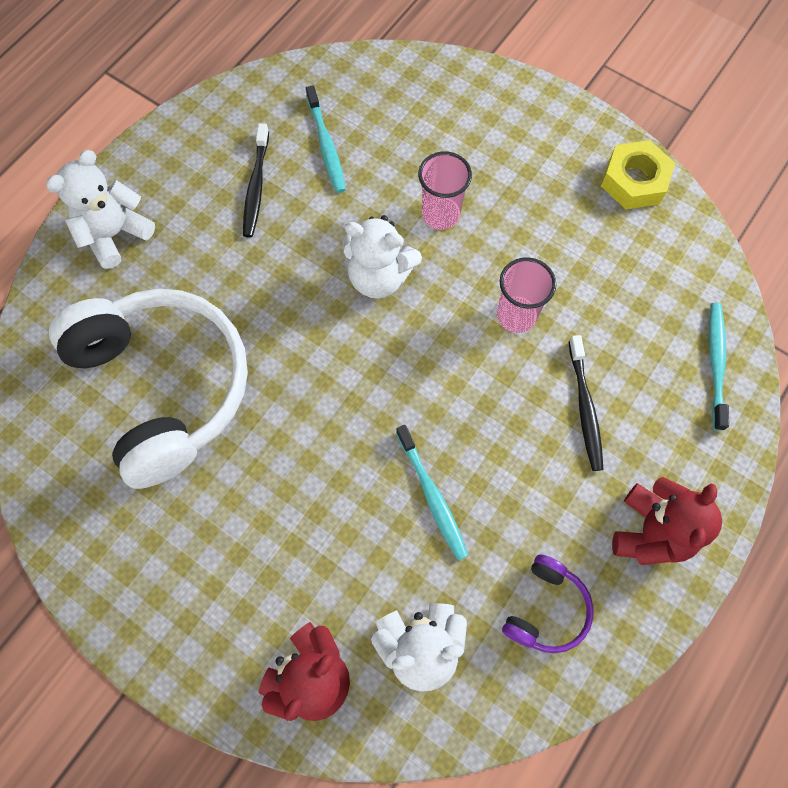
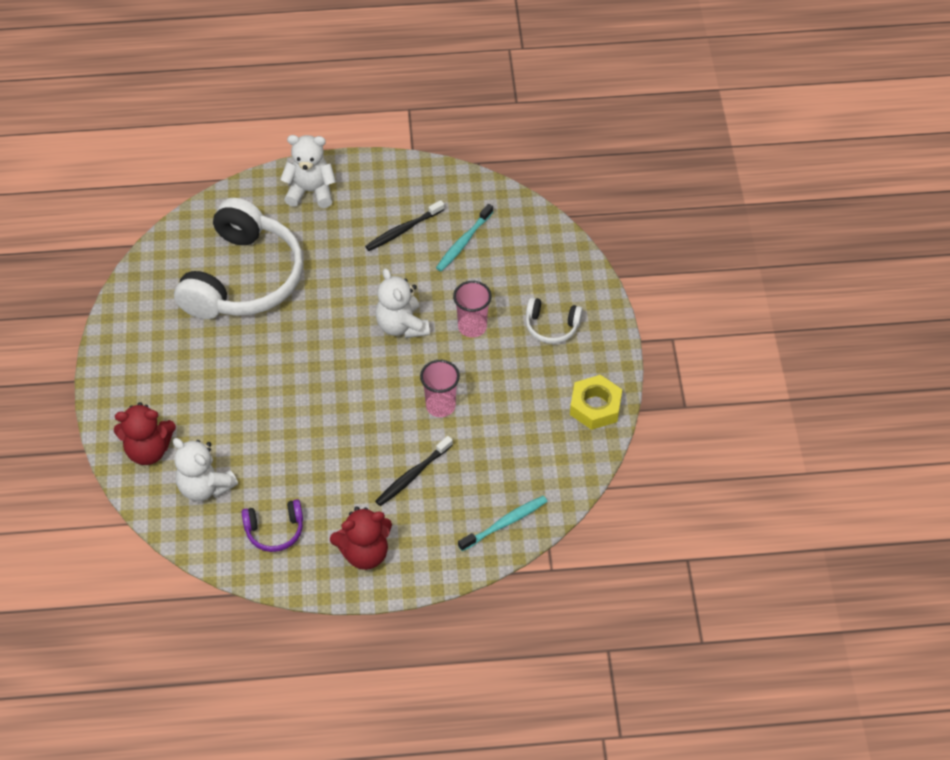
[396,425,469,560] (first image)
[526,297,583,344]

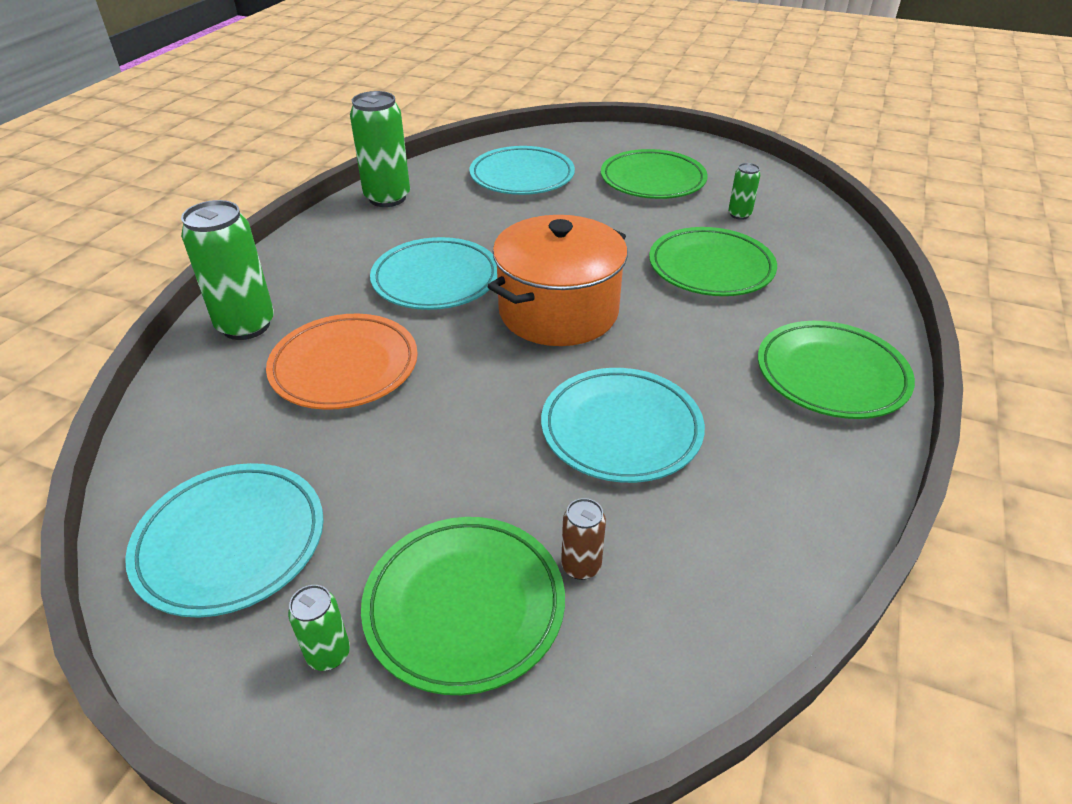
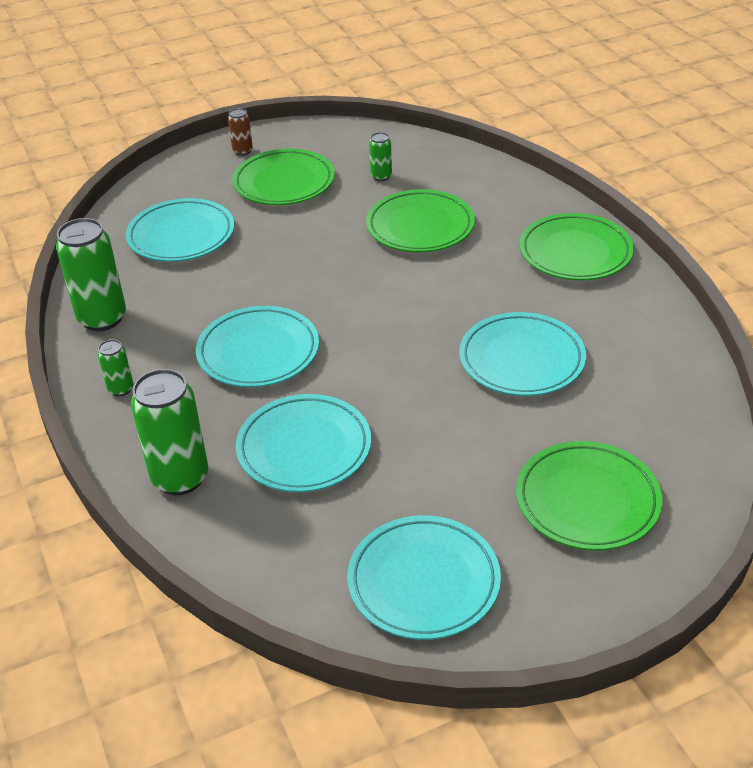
[236,394,371,492]
[98,339,133,397]
[487,215,628,346] (first image)
[228,108,253,156]

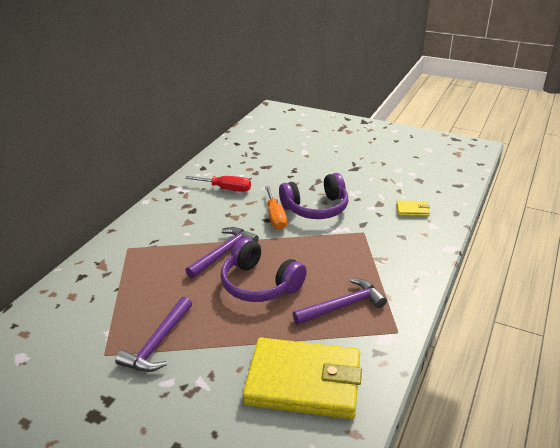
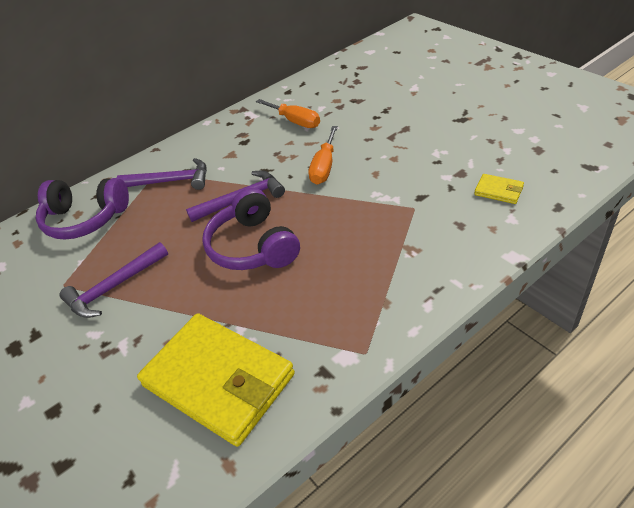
[256,99,320,128]
[36,178,129,239]
[117,158,207,190]

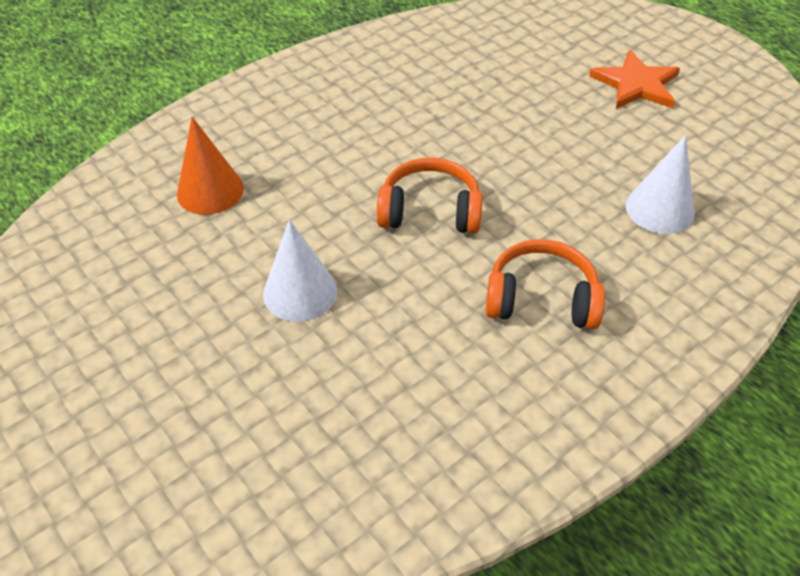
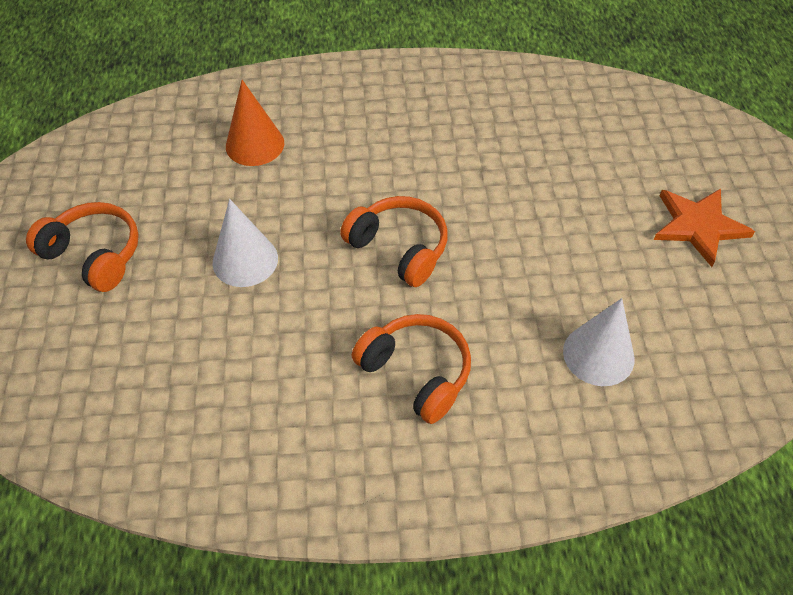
[26,202,139,292]

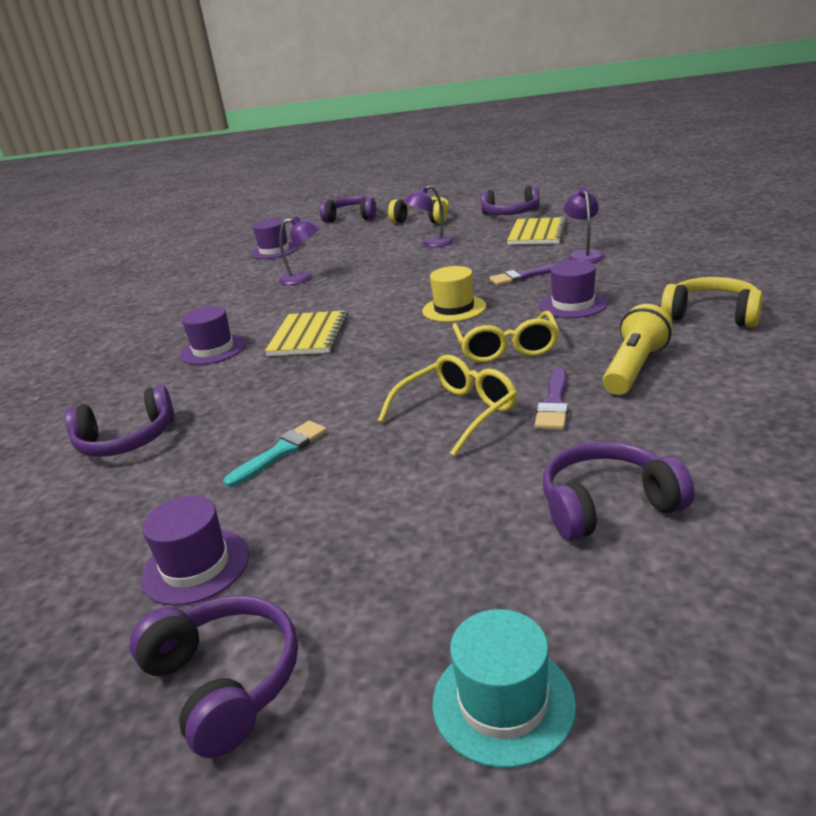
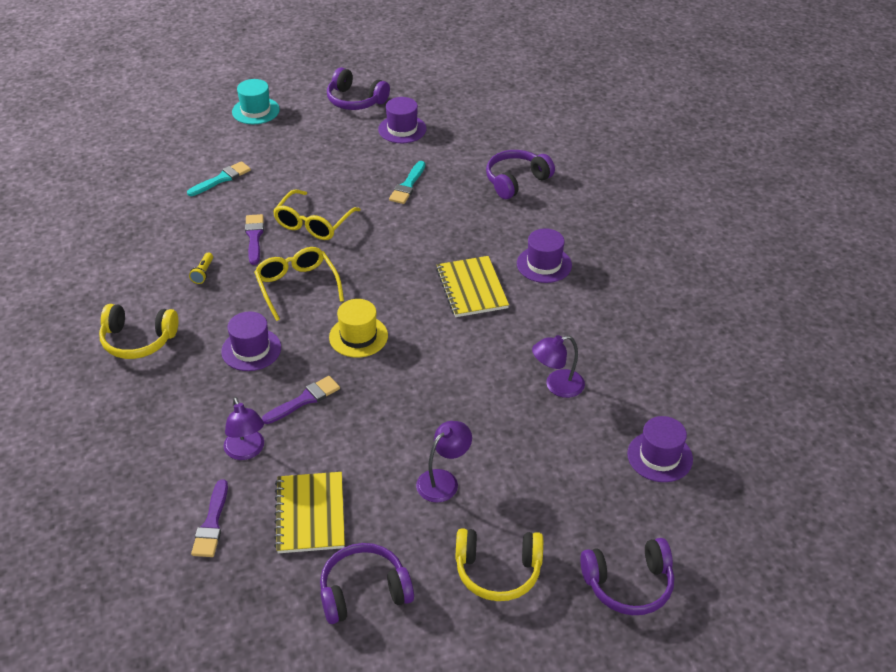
[187,161,251,196]
[189,253,213,284]
[191,479,228,557]

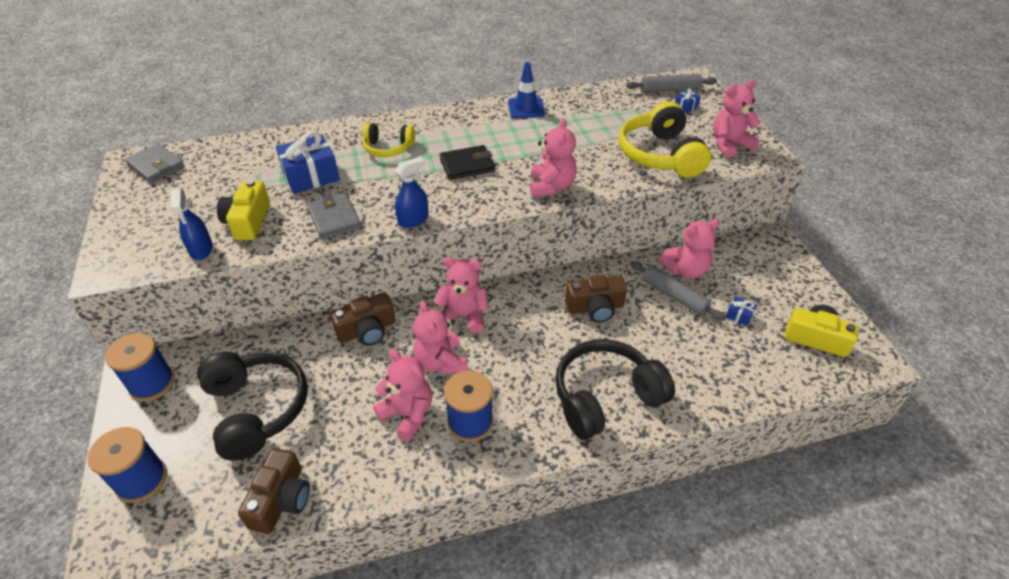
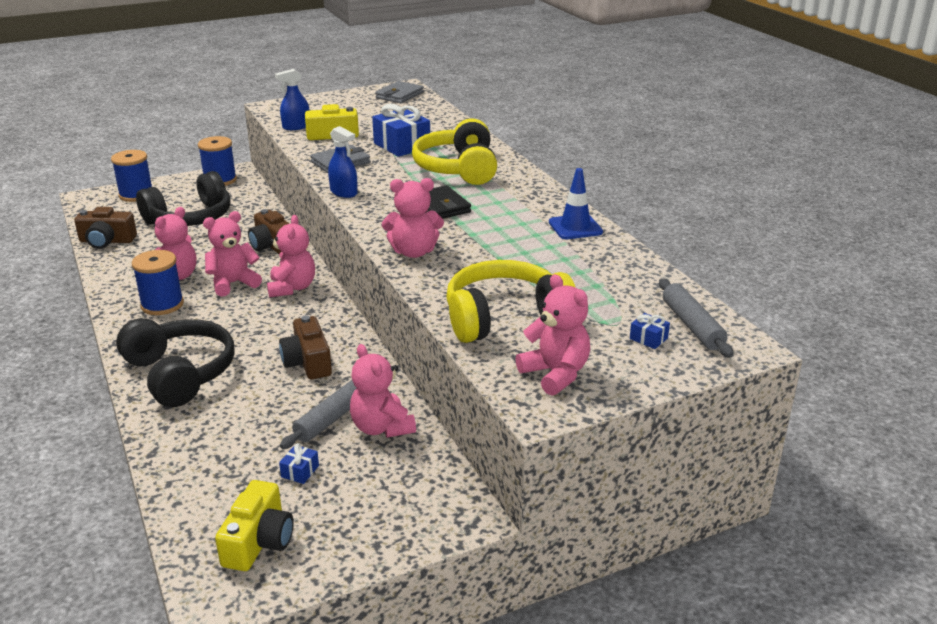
[412,118,497,185]

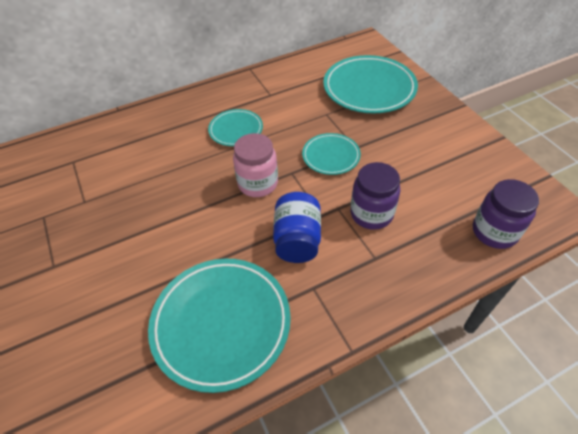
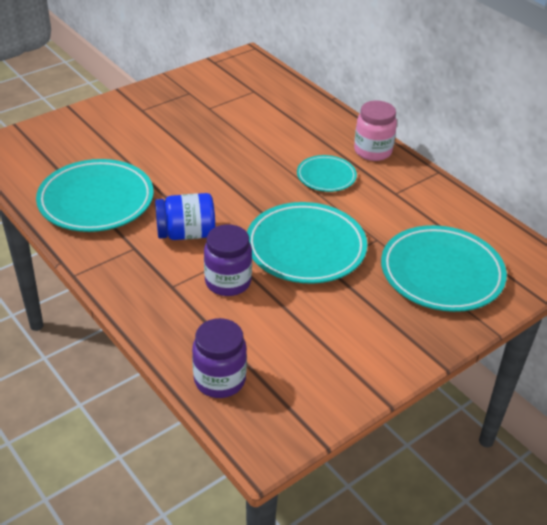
[354,101,397,161]
[247,202,367,284]

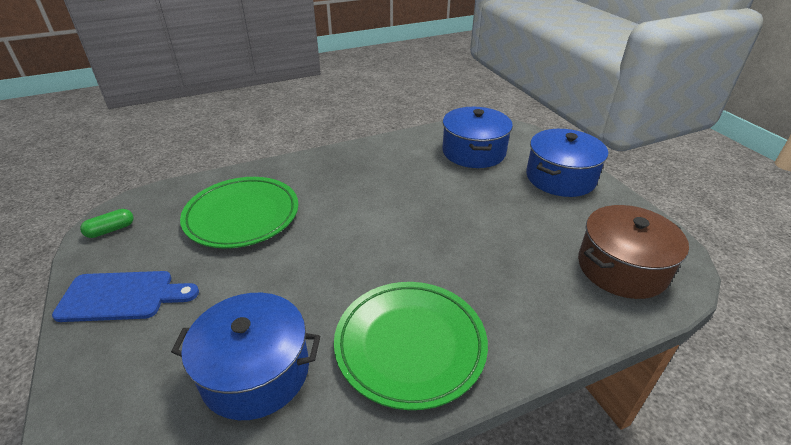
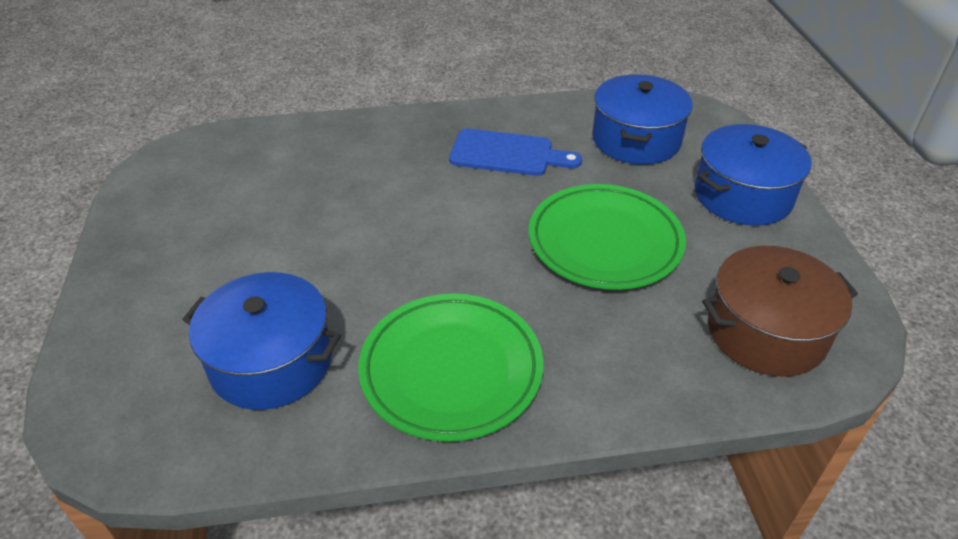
[449,129,582,176]
[80,209,134,238] (first image)
[529,184,686,290]

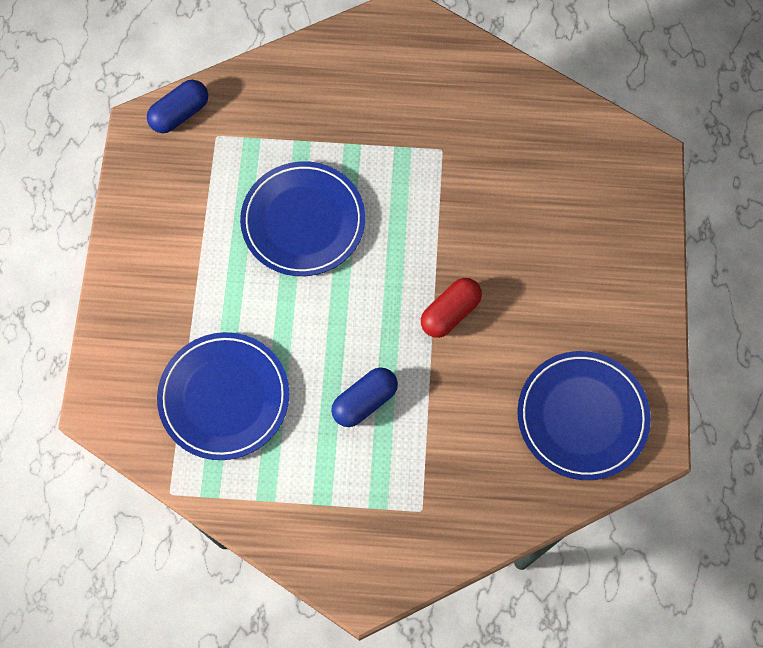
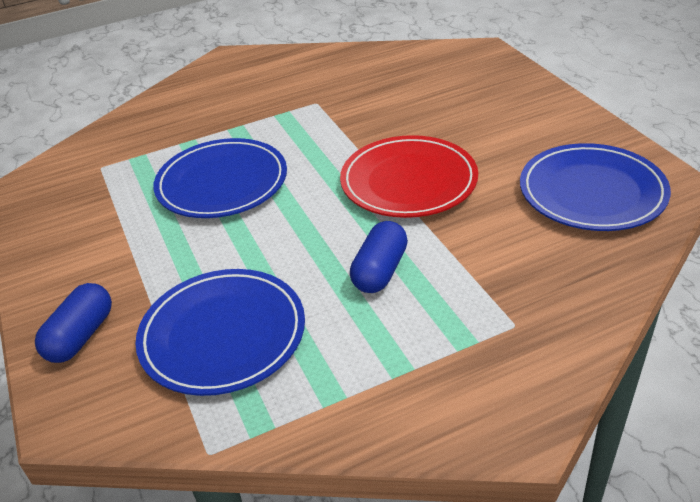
[35,283,112,363]
[340,135,478,218]

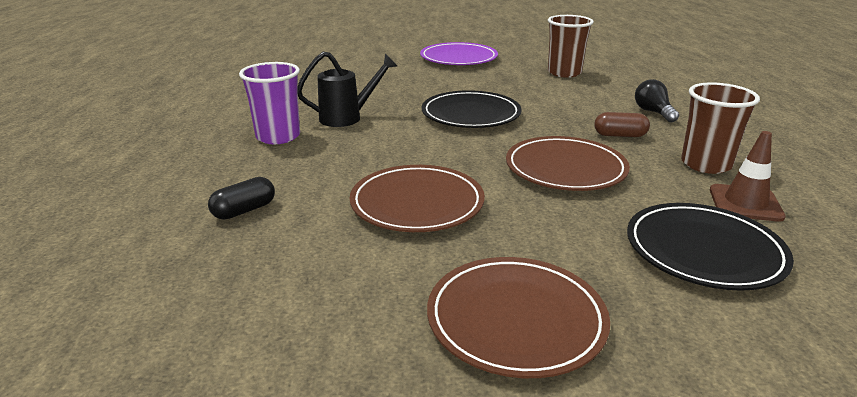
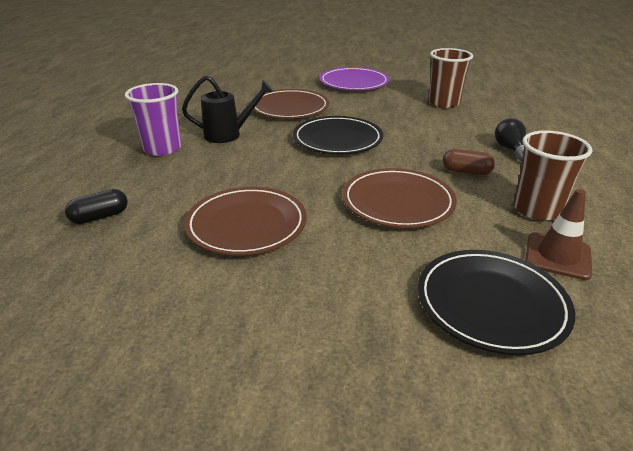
[253,89,329,119]

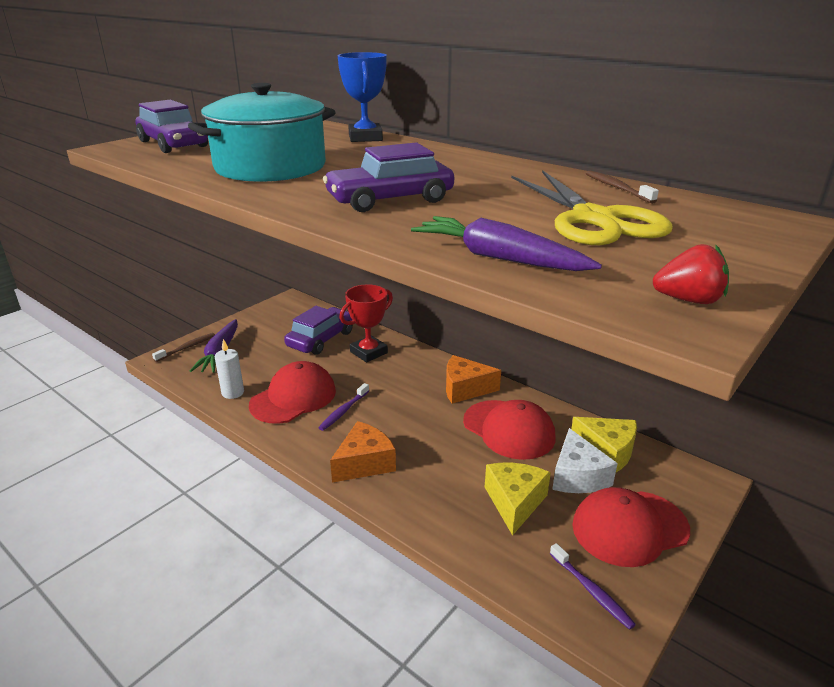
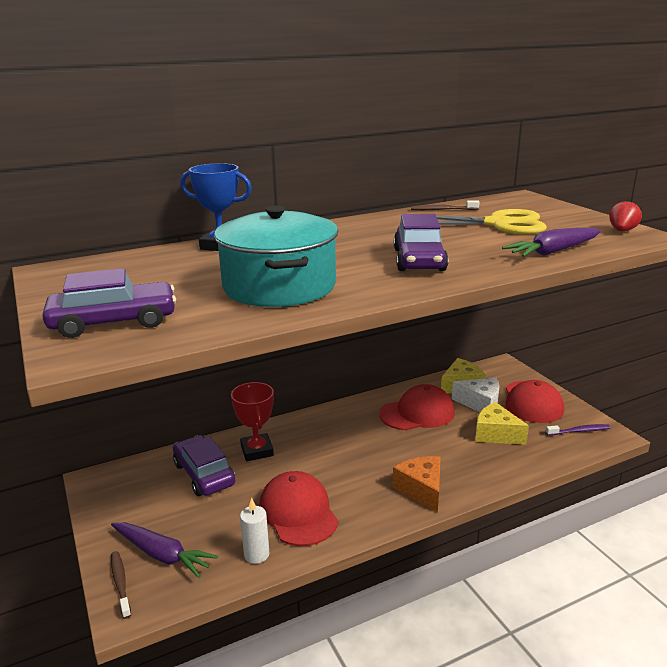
[318,383,369,431] (first image)
[446,355,501,404] (first image)

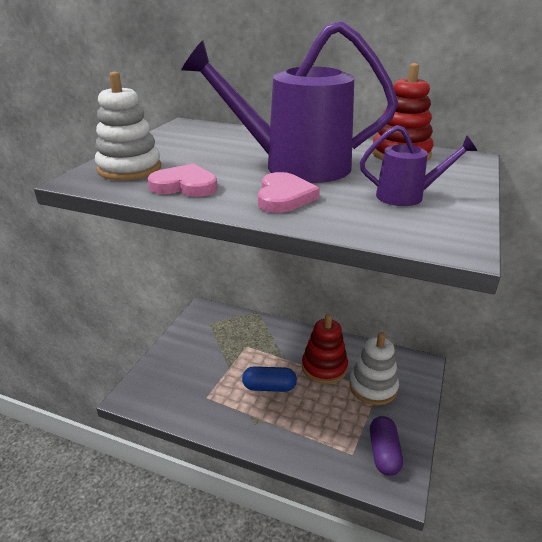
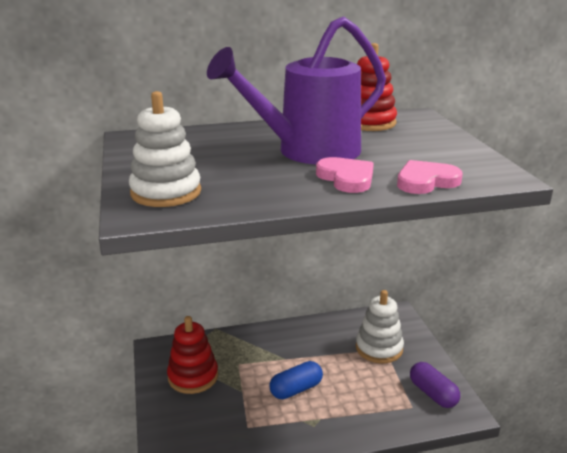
[397,160,463,194]
[167,316,218,394]
[360,125,477,206] (first image)

